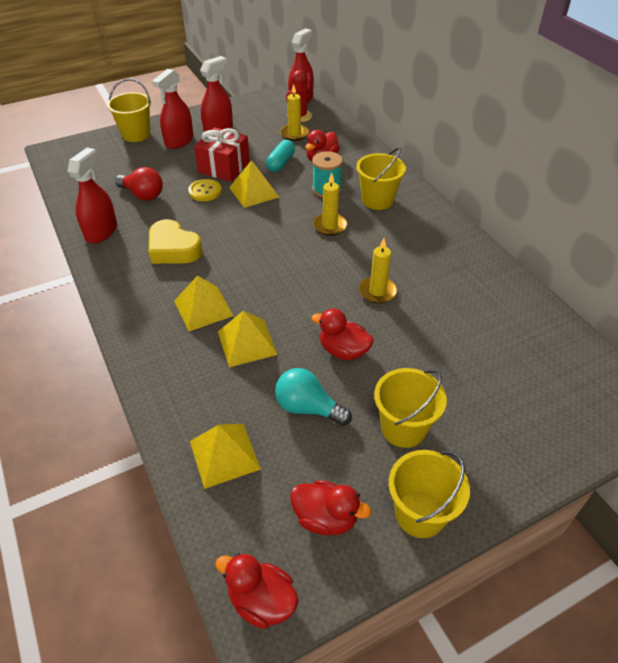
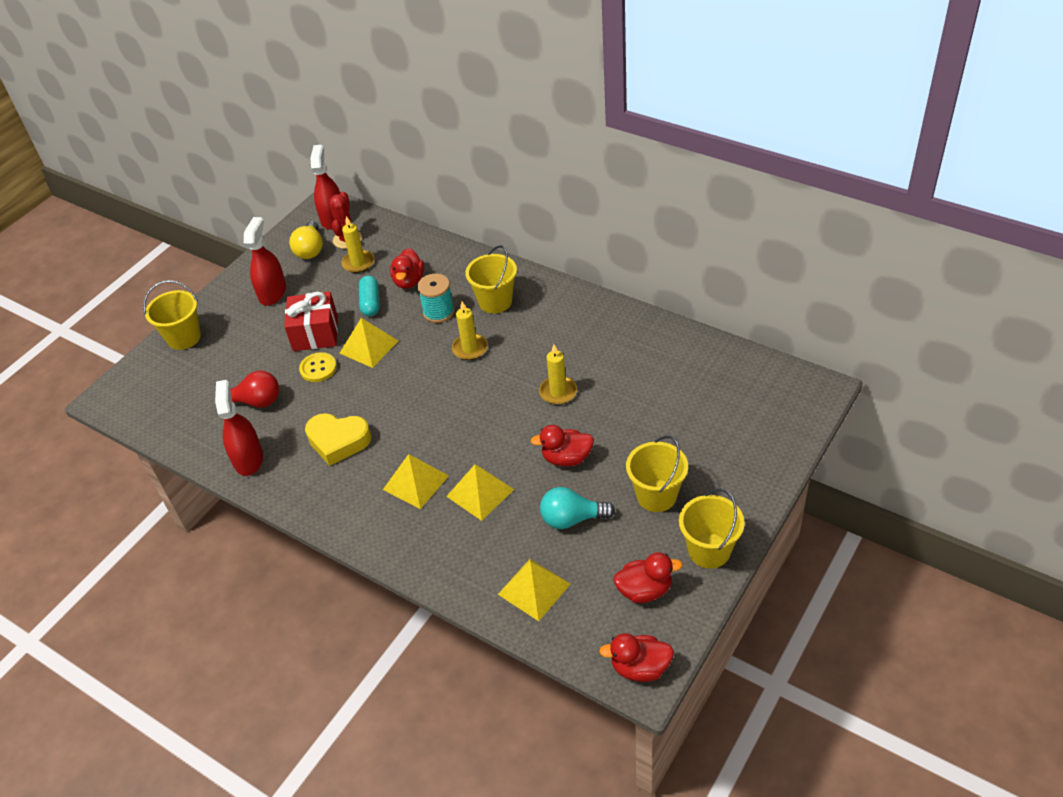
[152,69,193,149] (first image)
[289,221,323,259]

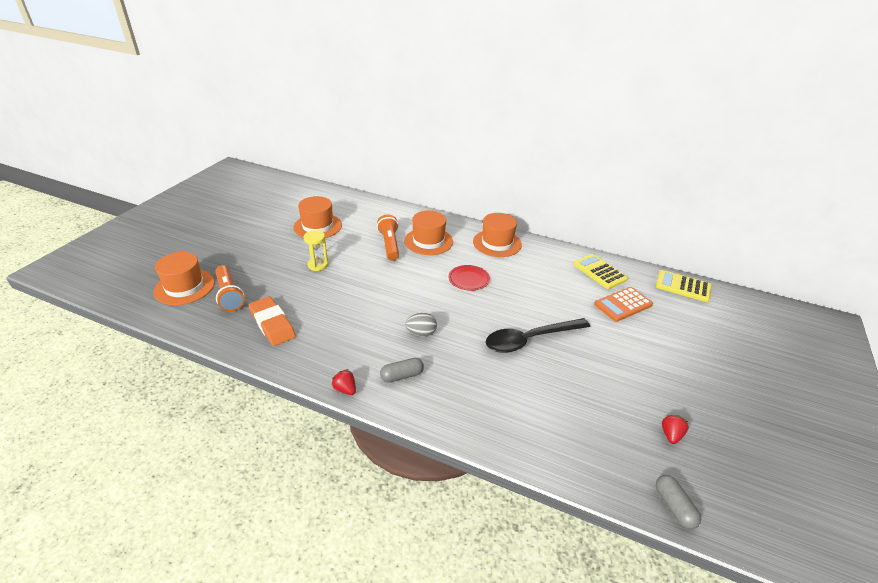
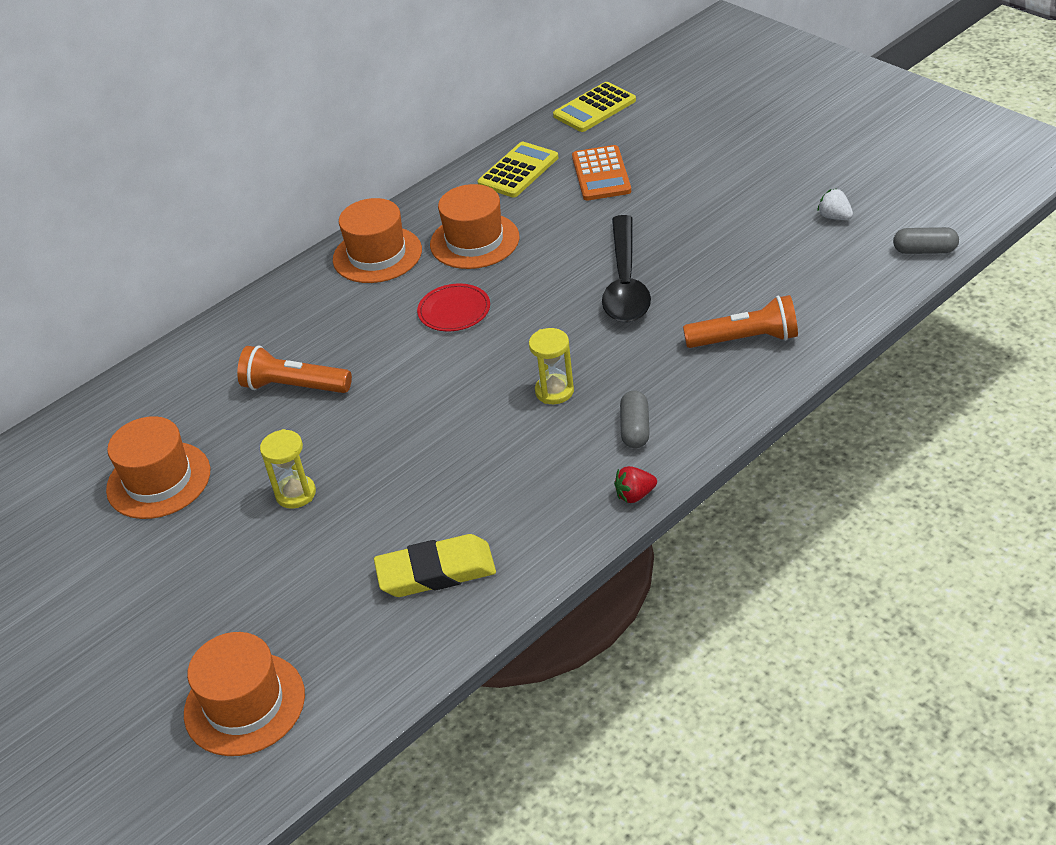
[683,295,798,348]
[374,534,496,597]
[430,184,519,269]
[529,328,574,404]
[478,142,558,197]
[817,189,853,220]

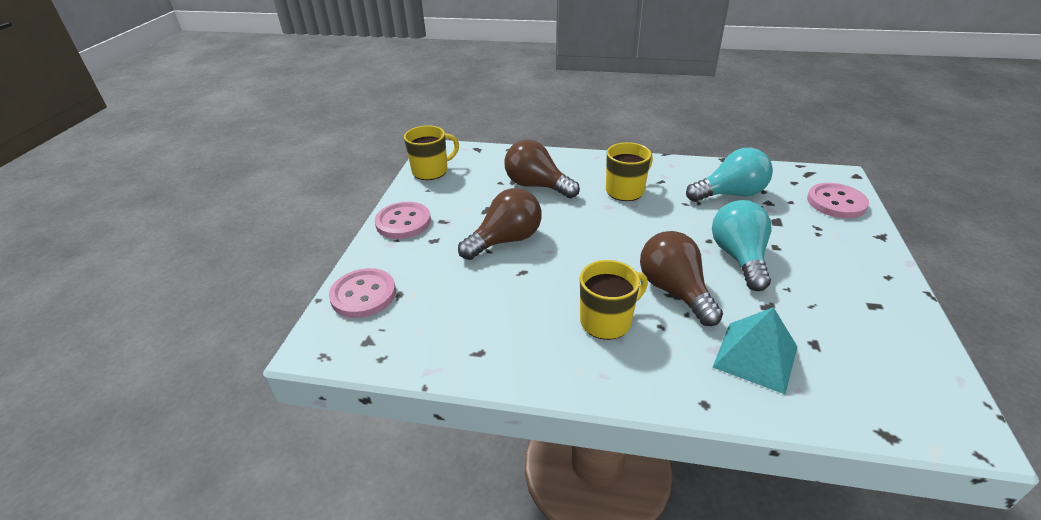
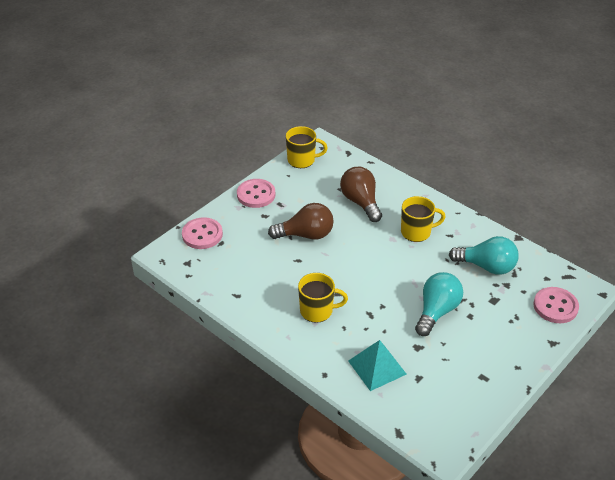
[640,231,723,326] (first image)

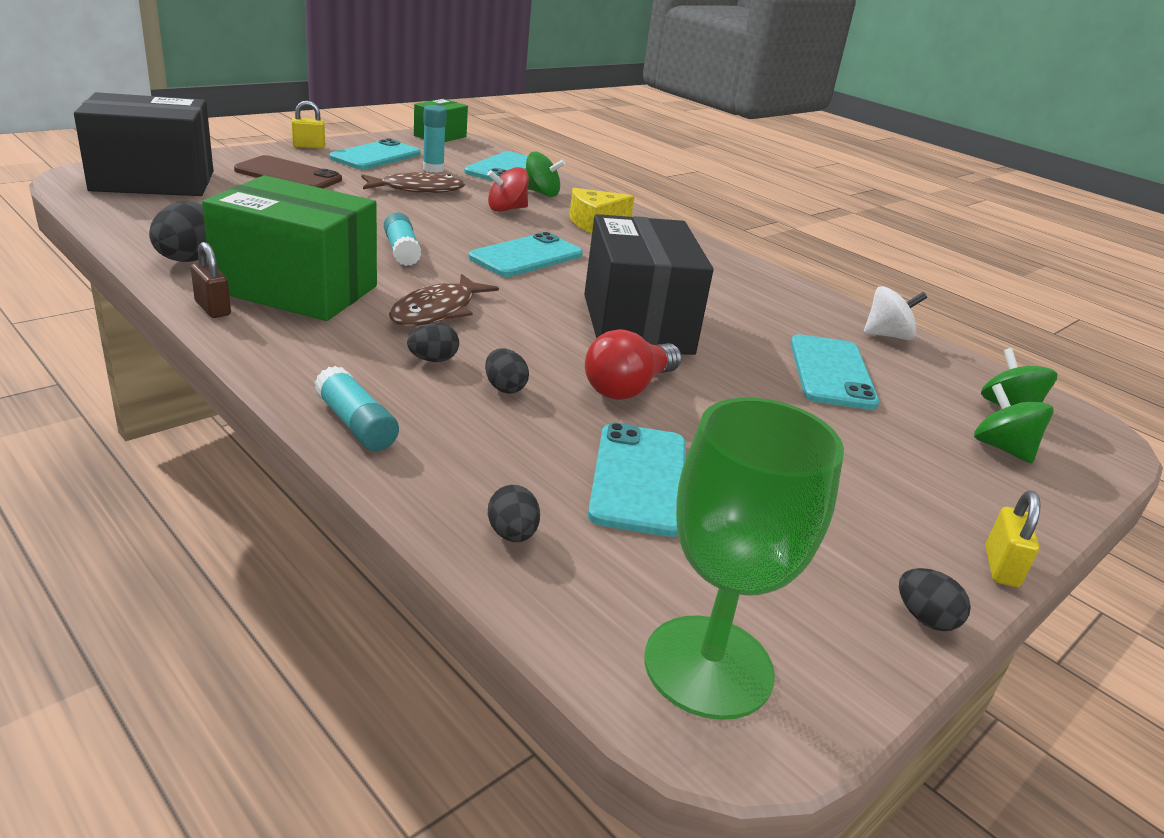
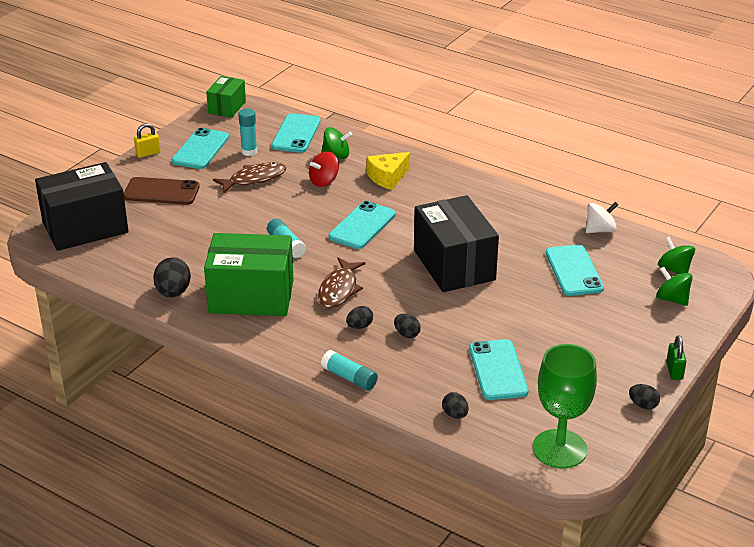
[191,242,231,318] (first image)
[585,329,682,400] (first image)
[666,335,686,380]

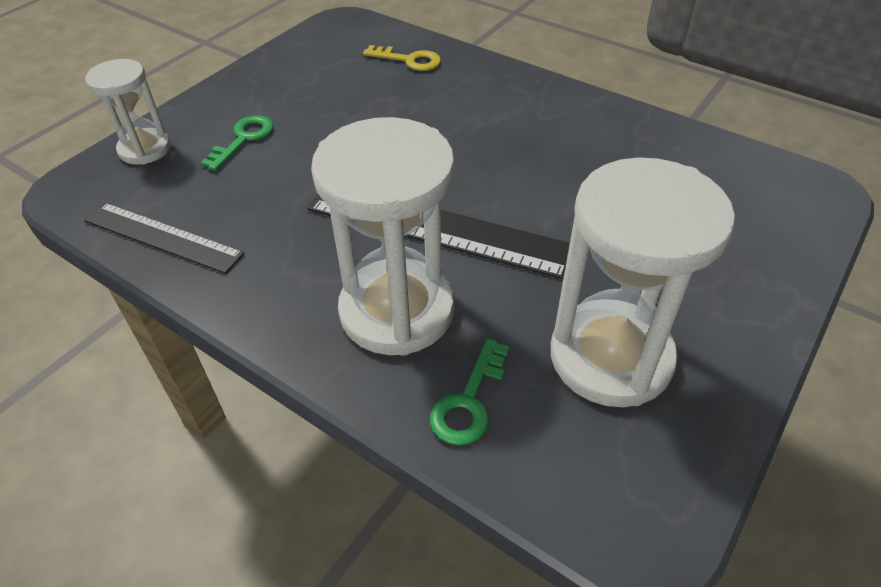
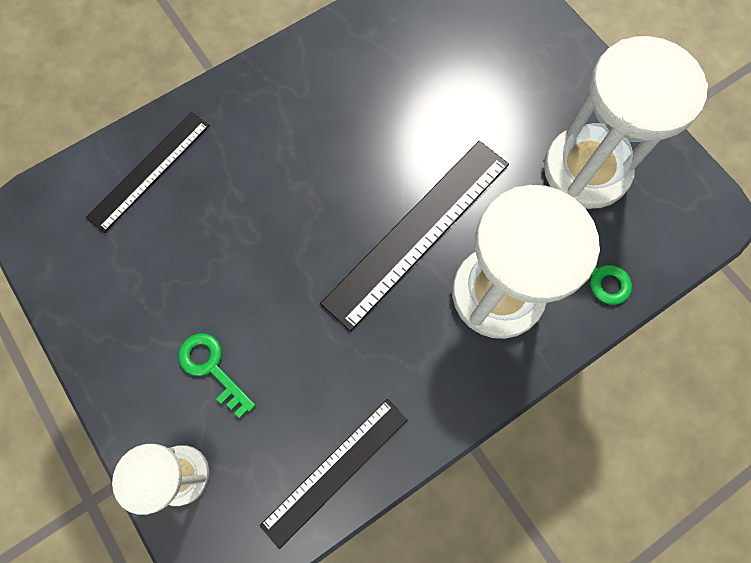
[86,112,210,233]

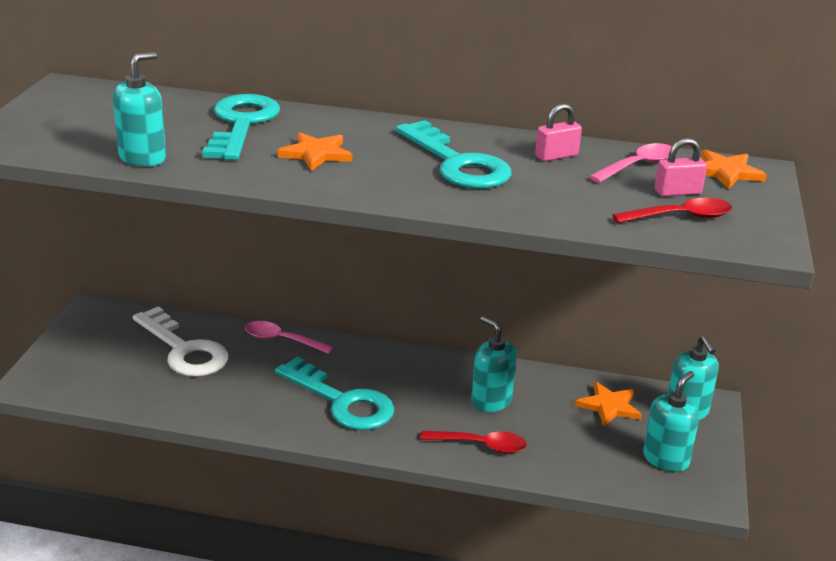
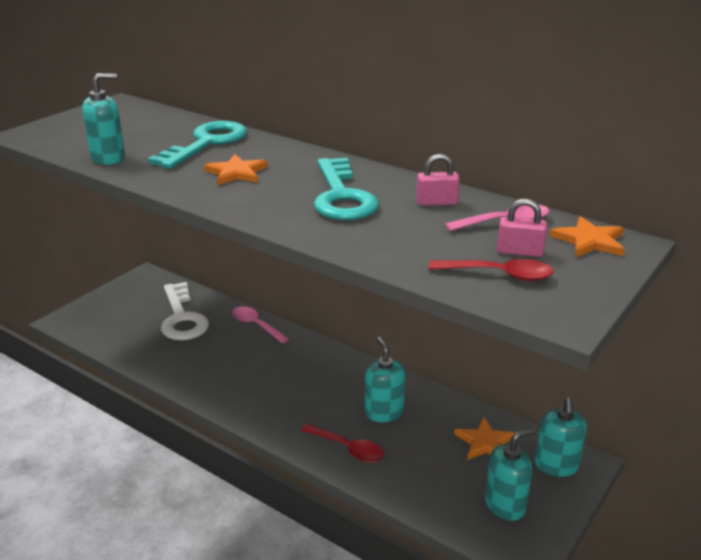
[275,356,394,430] (first image)

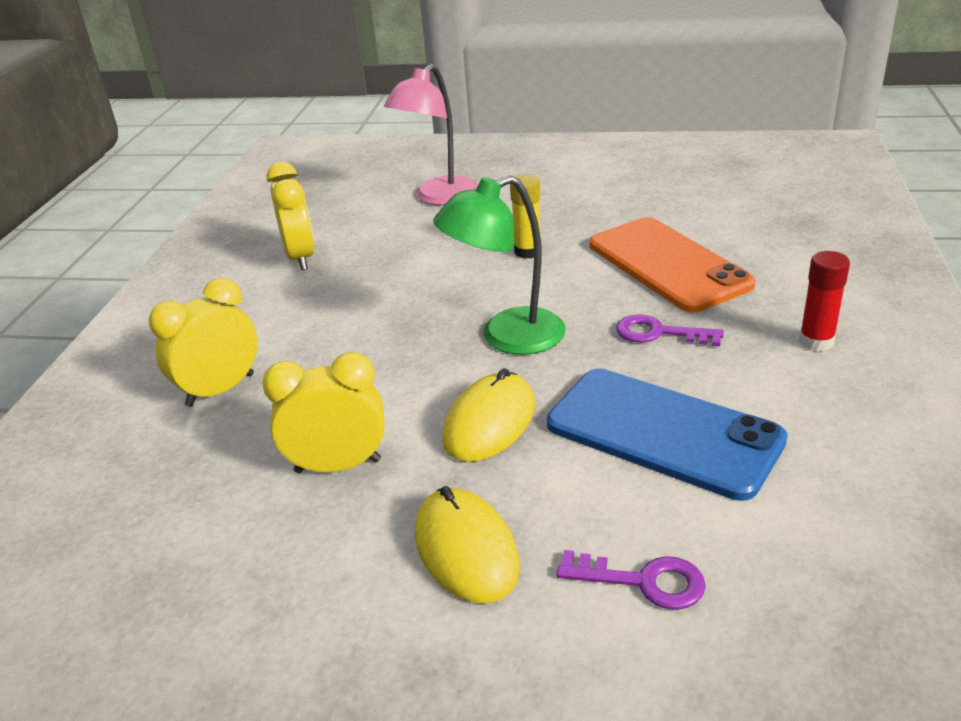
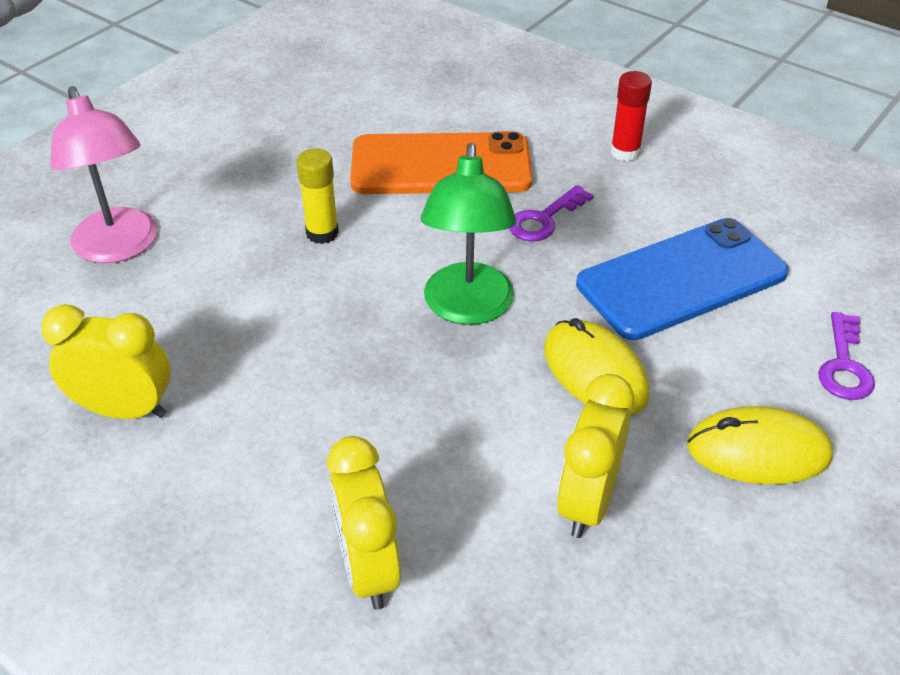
[818,312,875,400]

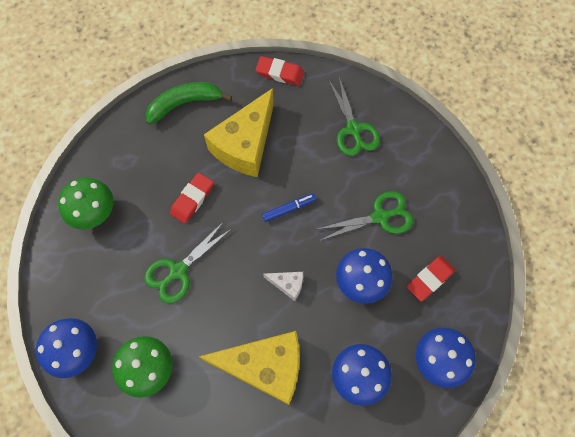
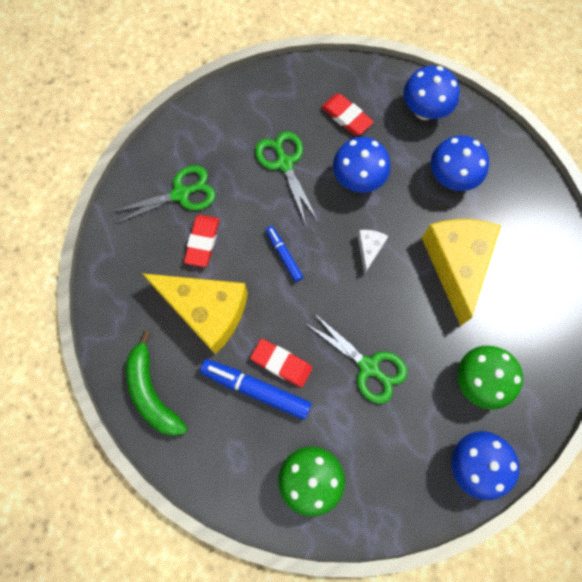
[184,215,219,267]
[200,359,311,420]

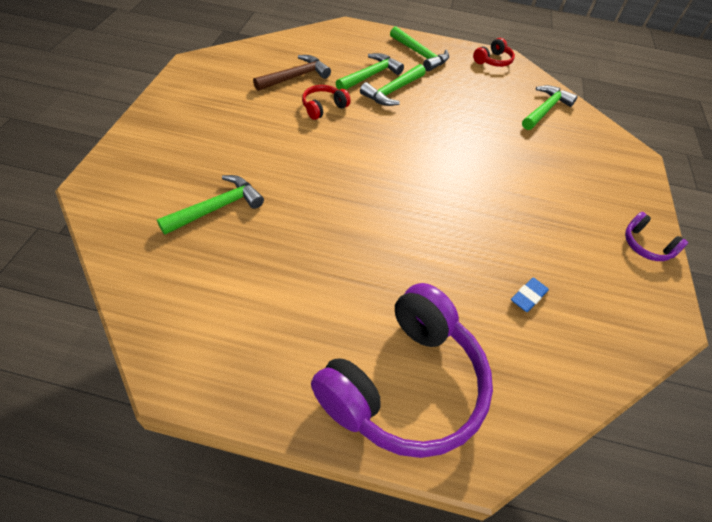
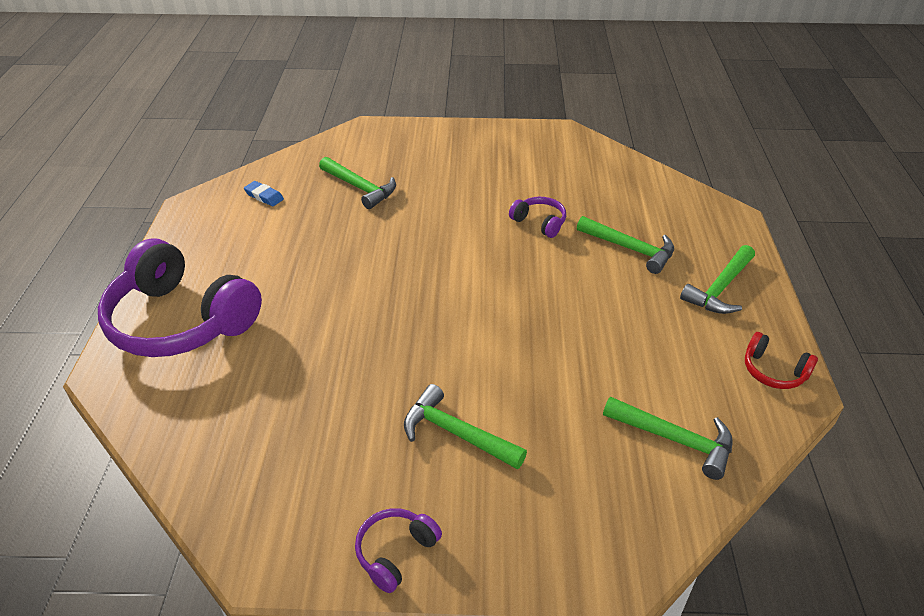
[253,55,331,91] (first image)
[509,197,566,238]
[404,384,527,469]
[244,181,284,206]

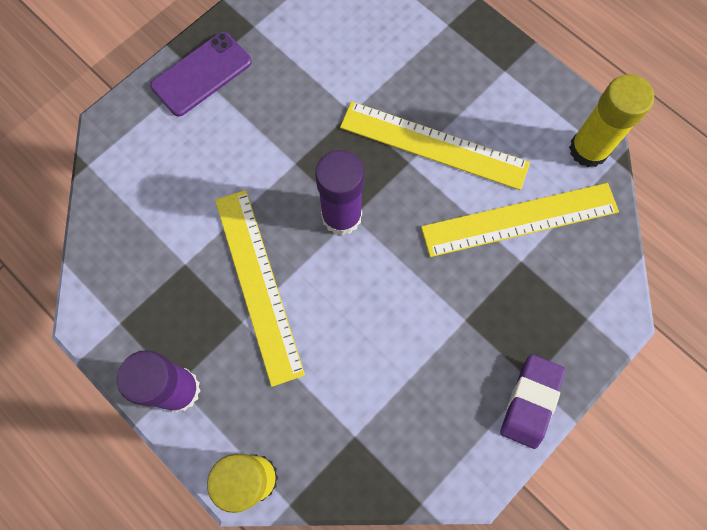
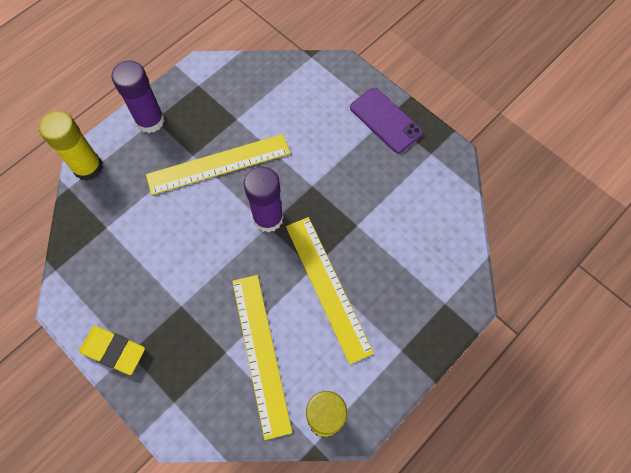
[286,217,374,364]
[79,326,145,375]

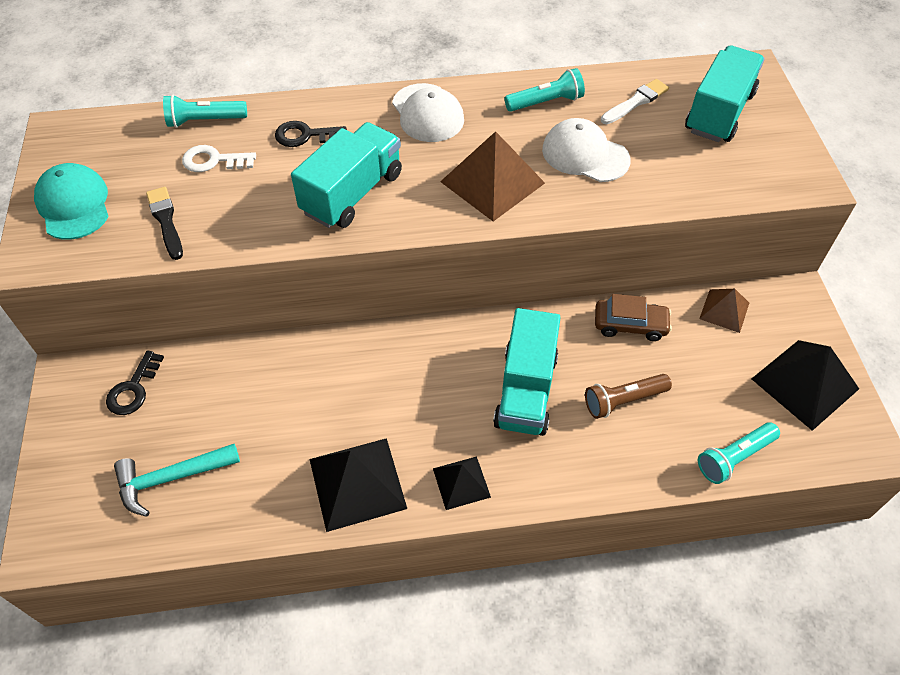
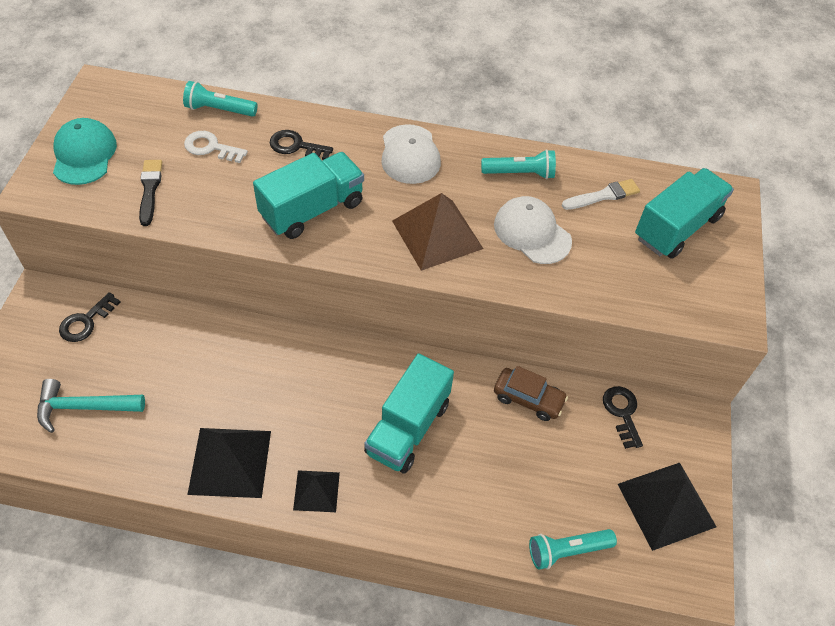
[585,374,672,419] (first image)
[603,386,643,449]

